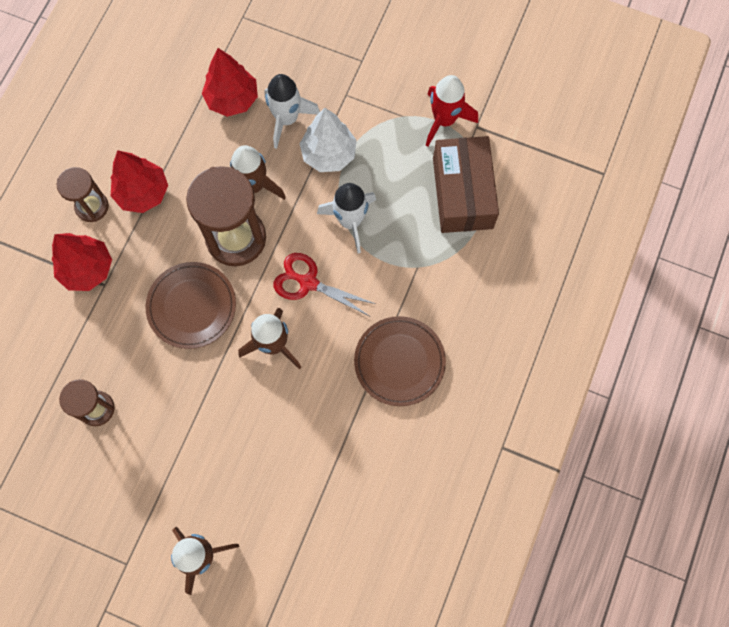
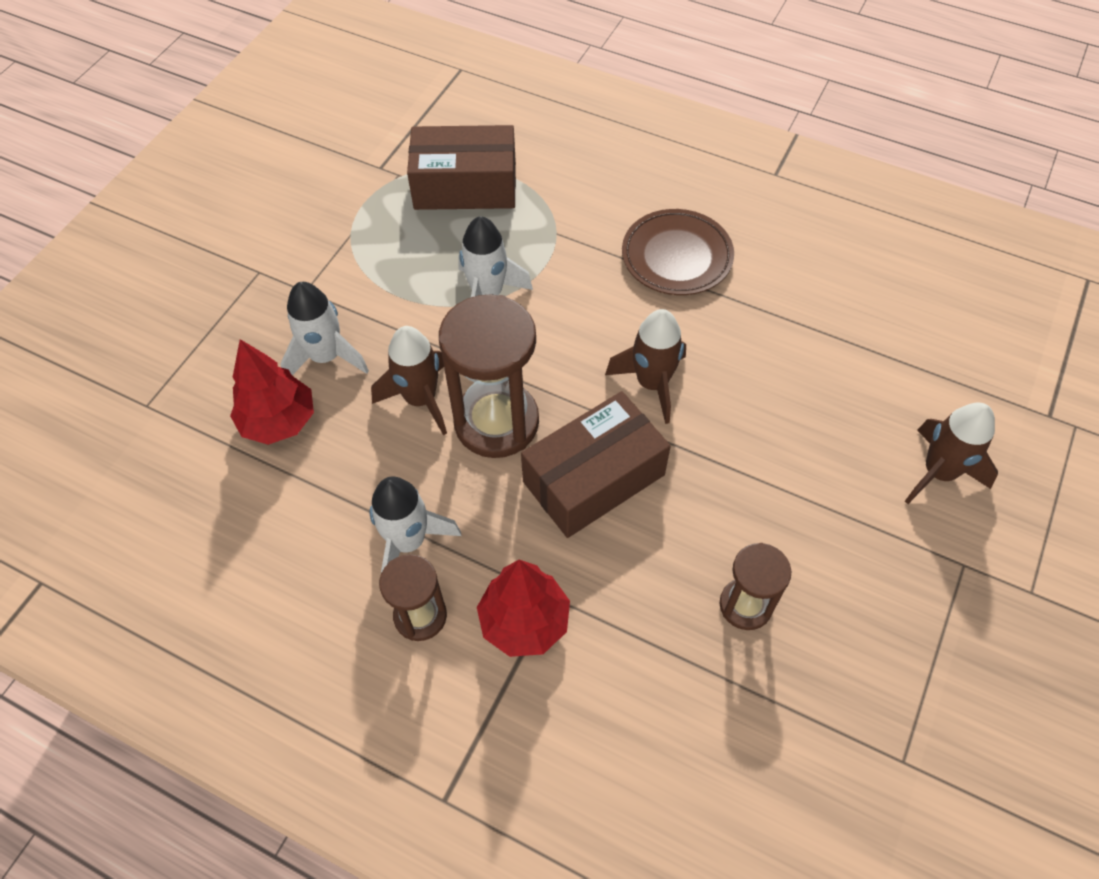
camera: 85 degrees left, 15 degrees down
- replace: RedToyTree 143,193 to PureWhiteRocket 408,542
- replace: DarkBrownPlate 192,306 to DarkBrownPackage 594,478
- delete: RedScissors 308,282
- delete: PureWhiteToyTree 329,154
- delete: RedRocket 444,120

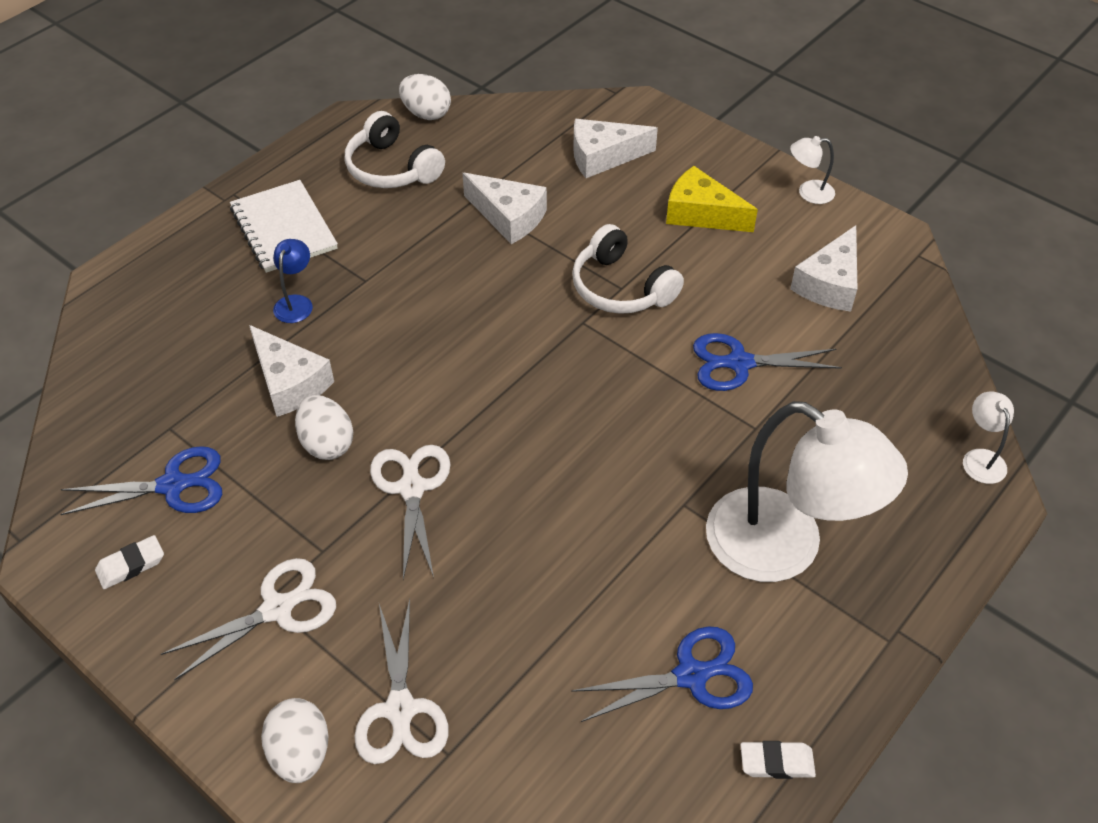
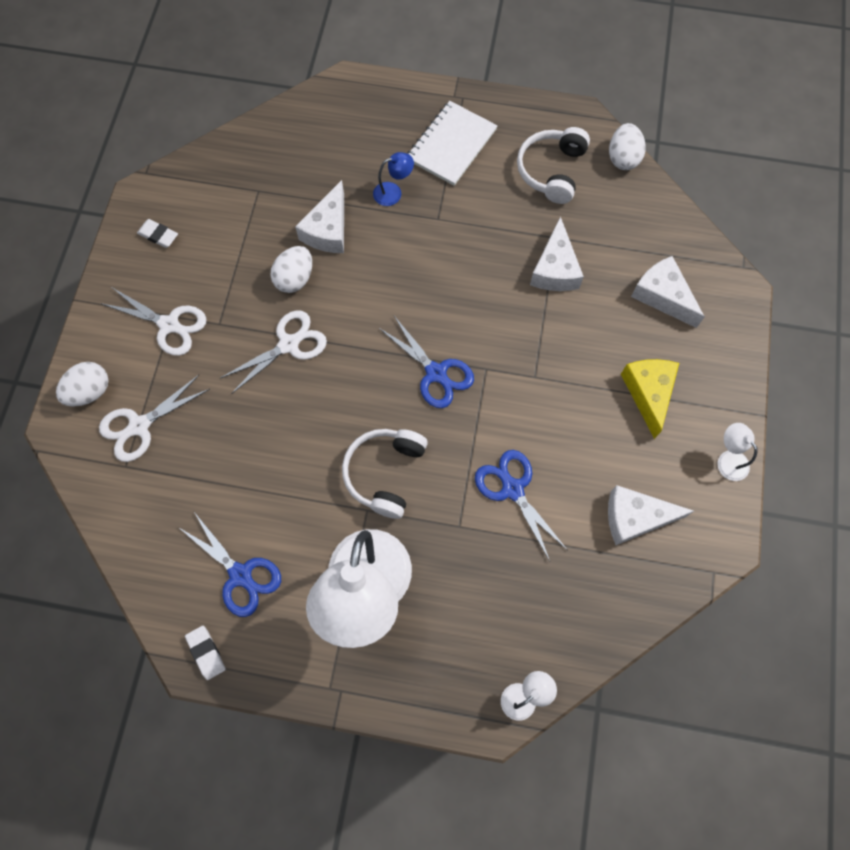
camera: 60 degrees right, 20 degrees up
- move: PureWhiteHeadphones 621,288 to 384,473
- move: RoyalBlueScissors 173,485 to 436,373

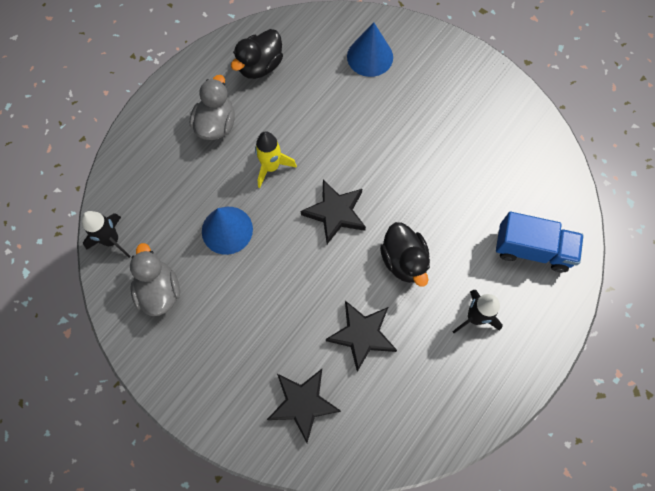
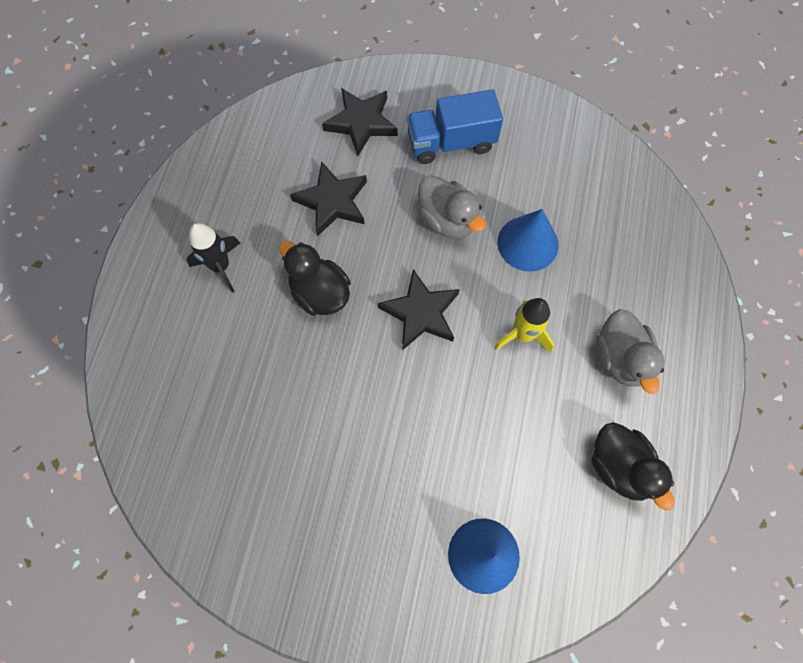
camera: 155 degrees right, 0 degrees up
- move: RoyalBlueTruck 532,249 to 451,142
- move: GreyToyDuck 159,291 to 447,220
- rotate: JetBlackToyDuck 260,66 = 619,467 135 degrees clockwise
- delete: JetBlackRocket 112,240

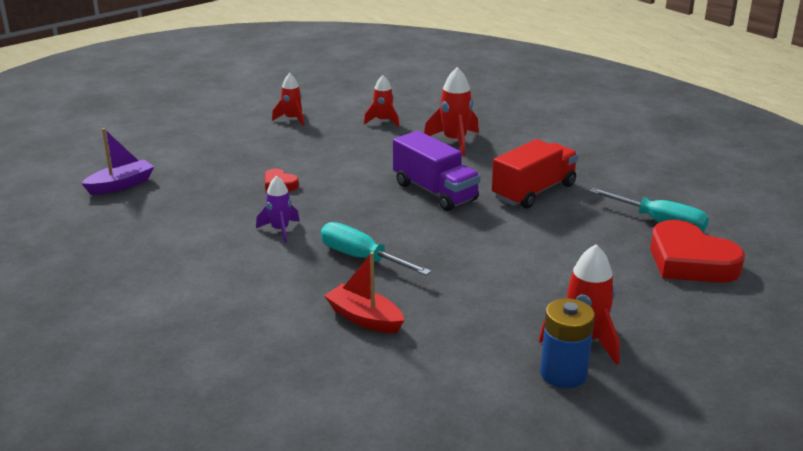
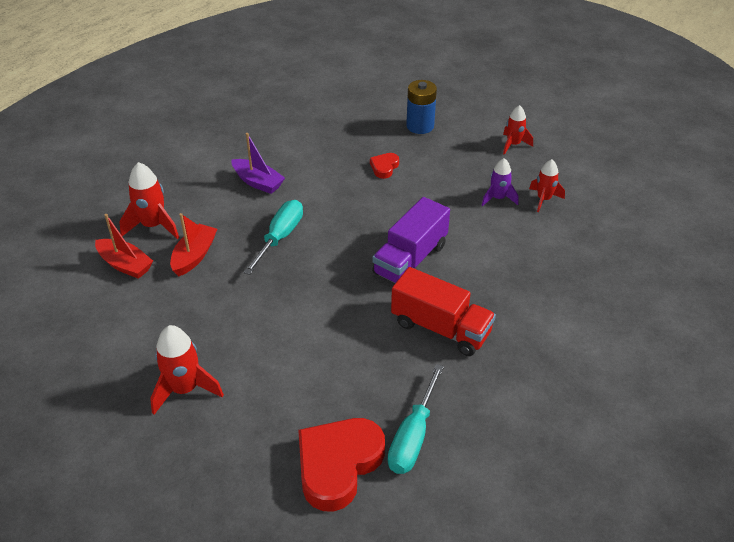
camera: 75 degrees right, 15 degrees up
- insert: RedSailboat 125,265
- move: RedRocket 455,141 to 153,226
- move: PurpleSailboat 121,185 to 258,182
- move: RoyalBlueAaBattery 563,374 to 420,126
- move: PurpleRocket 280,230 to 498,198

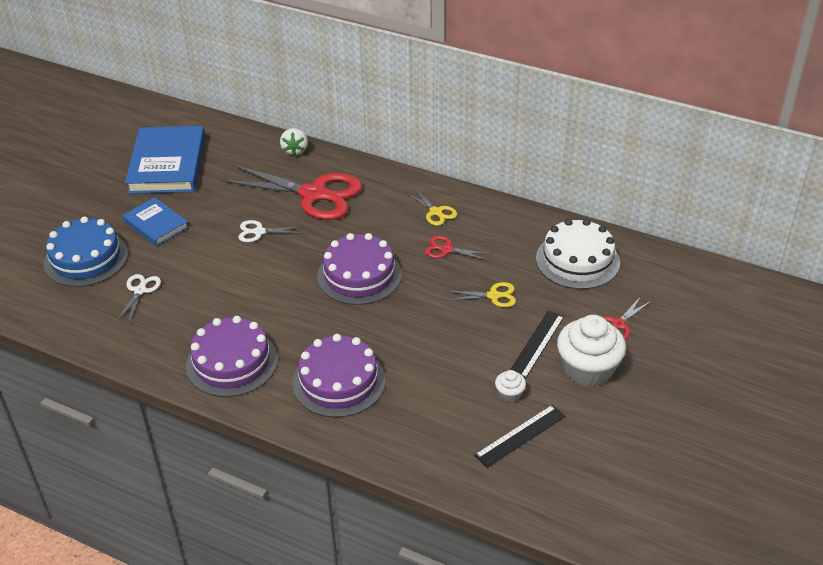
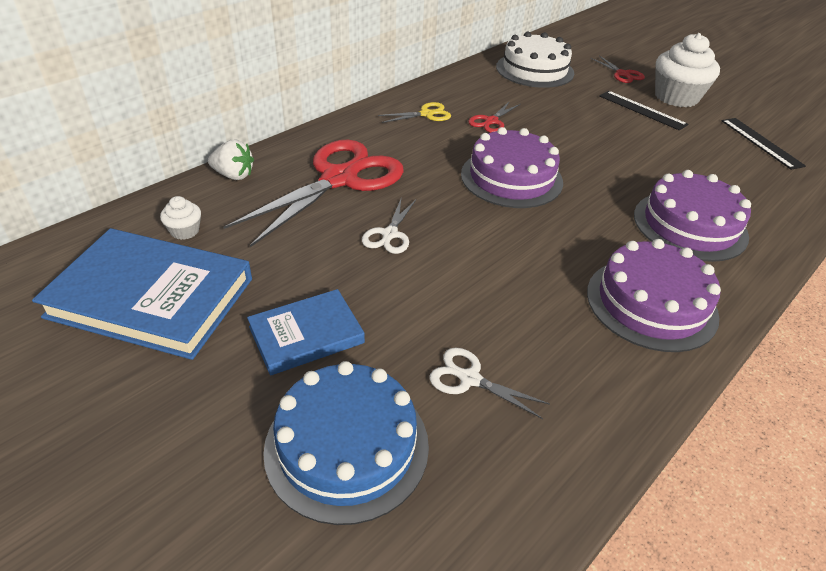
camera: 75 degrees left, 0 degrees up
- move: PureWhiteMuffin 509,394 to 185,231
- delete: YellowScissors 493,296

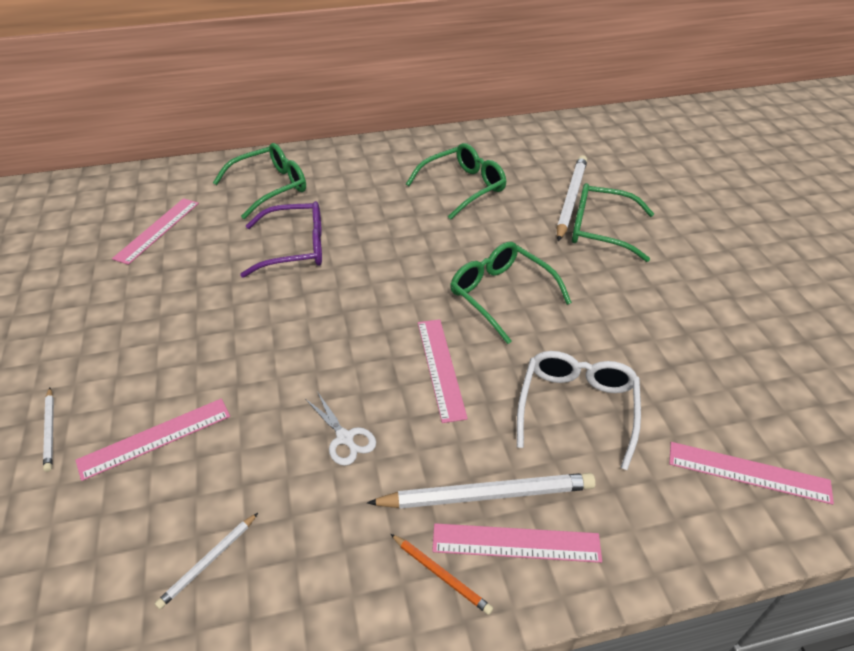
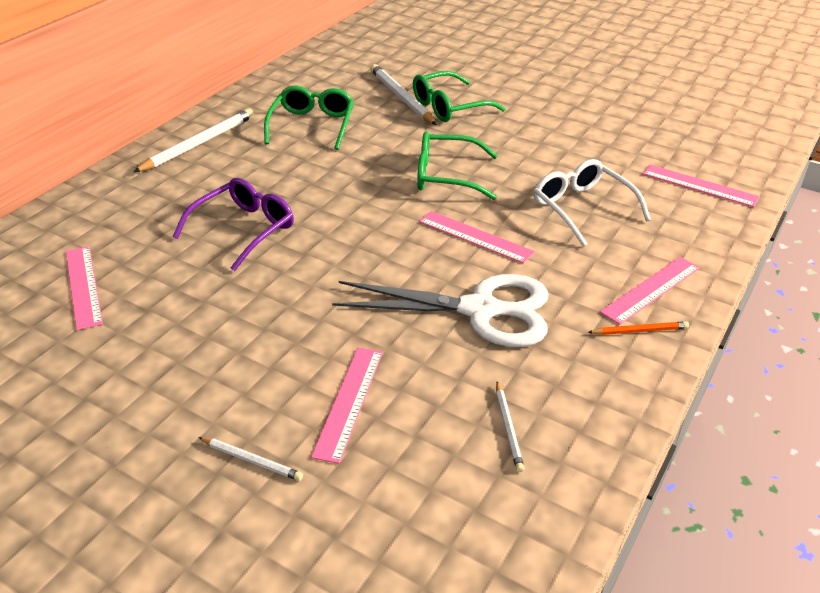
camera: 45 degrees left, 5 degrees down
- move: PureWhiteWoodenPencil 486,495 to 199,144
- resize: PureWhiteScissors 345,438 = 479,310 x2.40
- rotate: PinkMeasuringStick 748,472 = 699,185 60 degrees clockwise
- delete: GreenEyeglasses 270,187

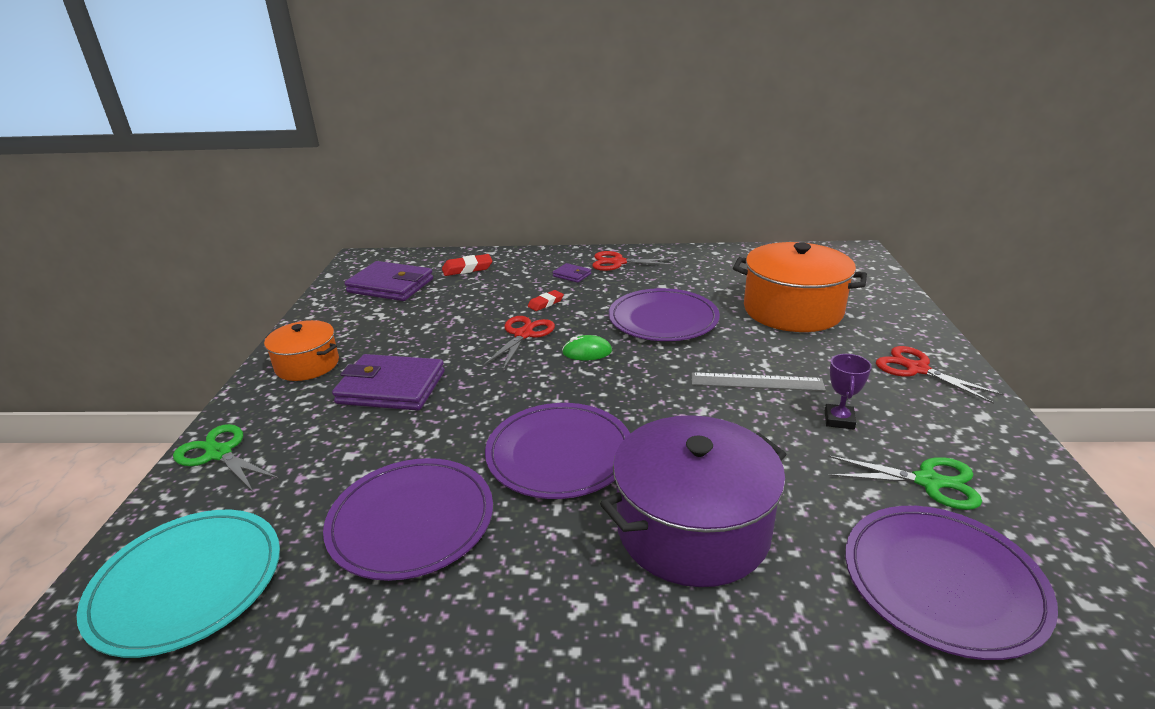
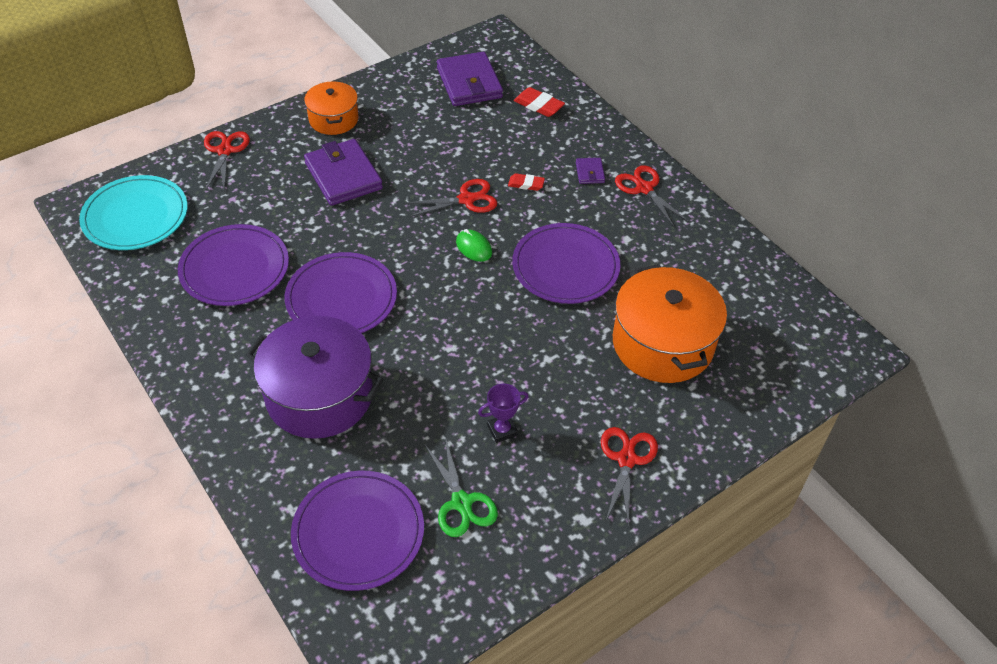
camera: 50 degrees right, 20 degrees up
- recolor: GreenScissors 219,453 to RedScissors 225,151
- delete: GreyMeasuringStick 756,382

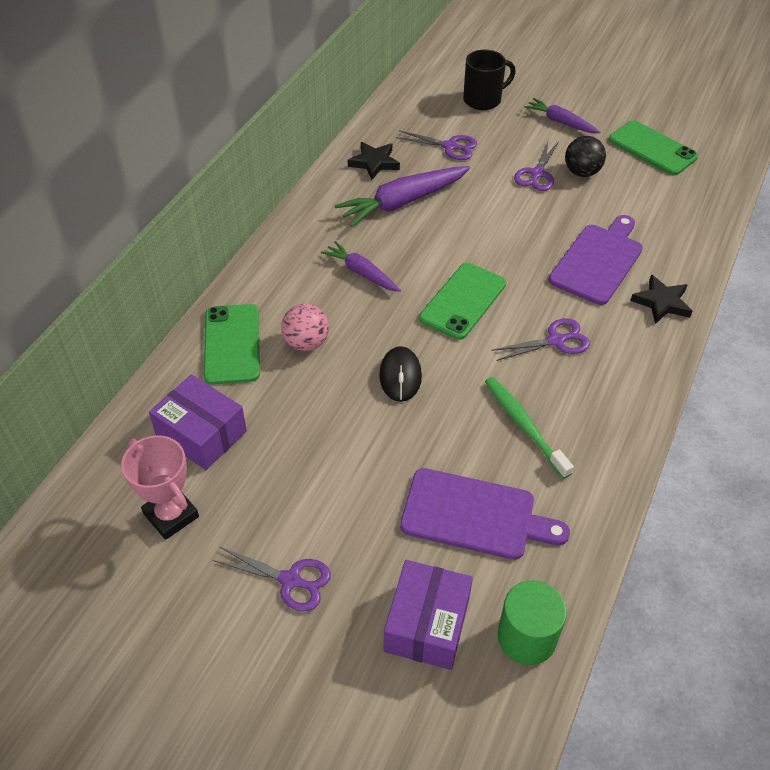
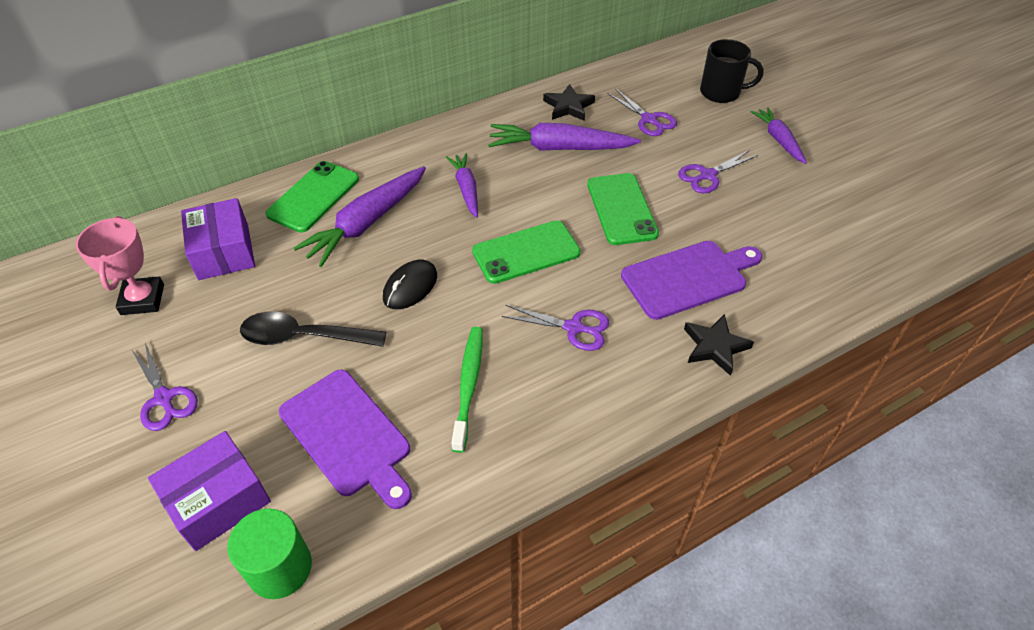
camera: 35 degrees right, 0 degrees up
- insert: JetBlackTablespoon 304,337
- replace: PinkBall 306,343 to PurpleCarrot 366,223
- move: GreenSmartphone 652,148 to 621,209
- delete: JetBlackBall 581,172

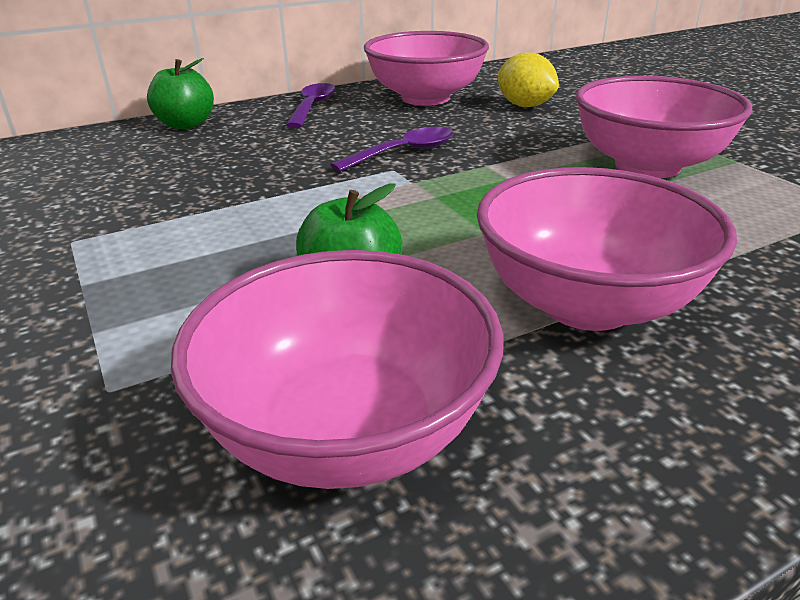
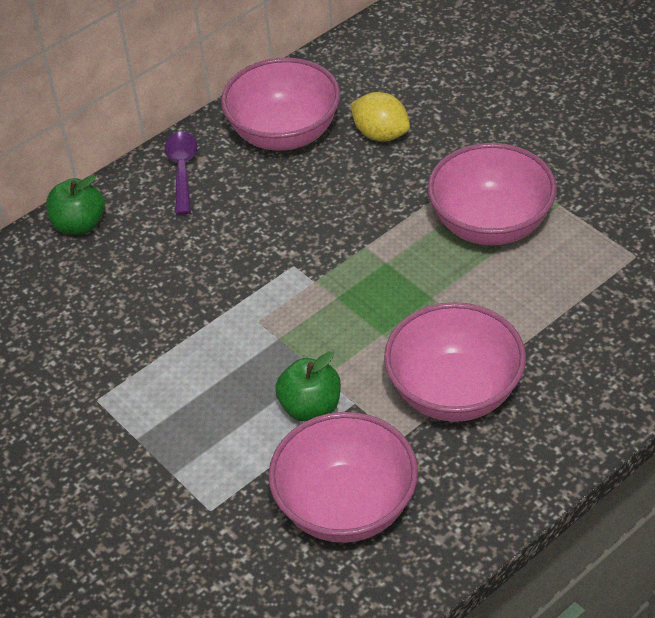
camera: 10 degrees left, 15 degrees up
- delete: PurpleTablespoon 404,153

